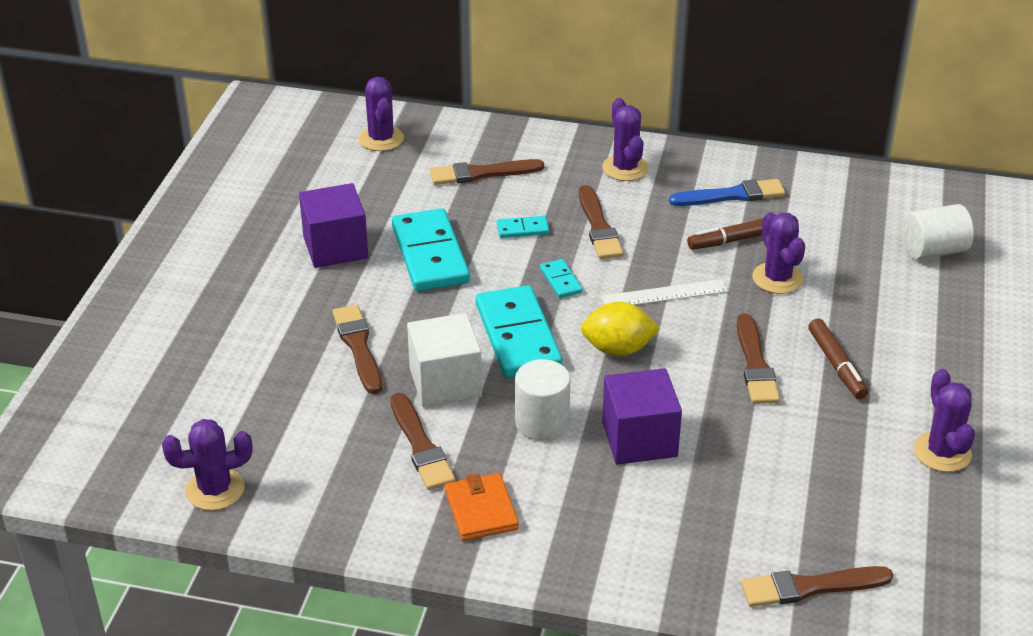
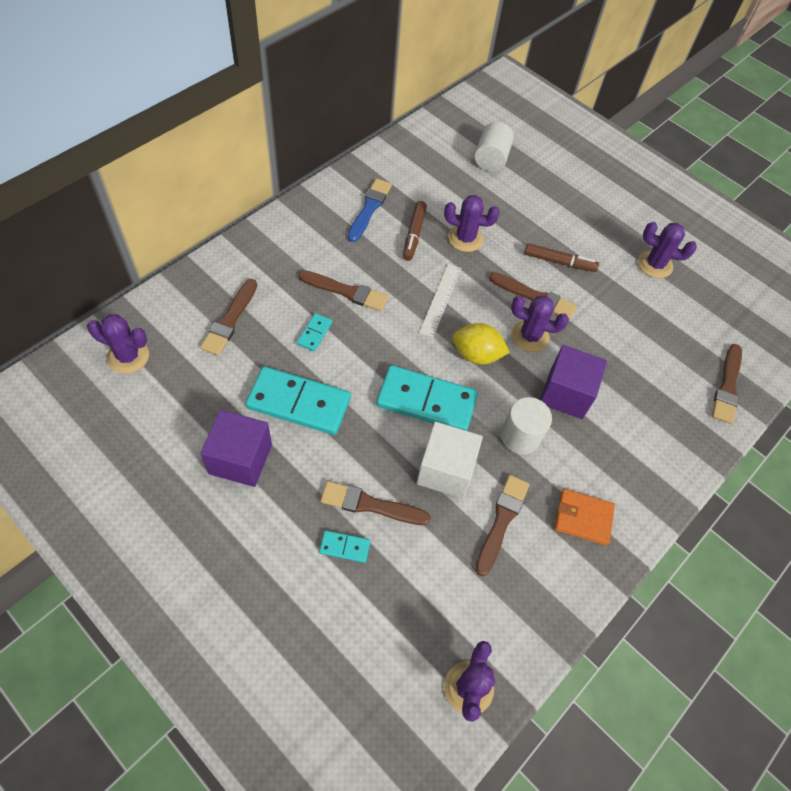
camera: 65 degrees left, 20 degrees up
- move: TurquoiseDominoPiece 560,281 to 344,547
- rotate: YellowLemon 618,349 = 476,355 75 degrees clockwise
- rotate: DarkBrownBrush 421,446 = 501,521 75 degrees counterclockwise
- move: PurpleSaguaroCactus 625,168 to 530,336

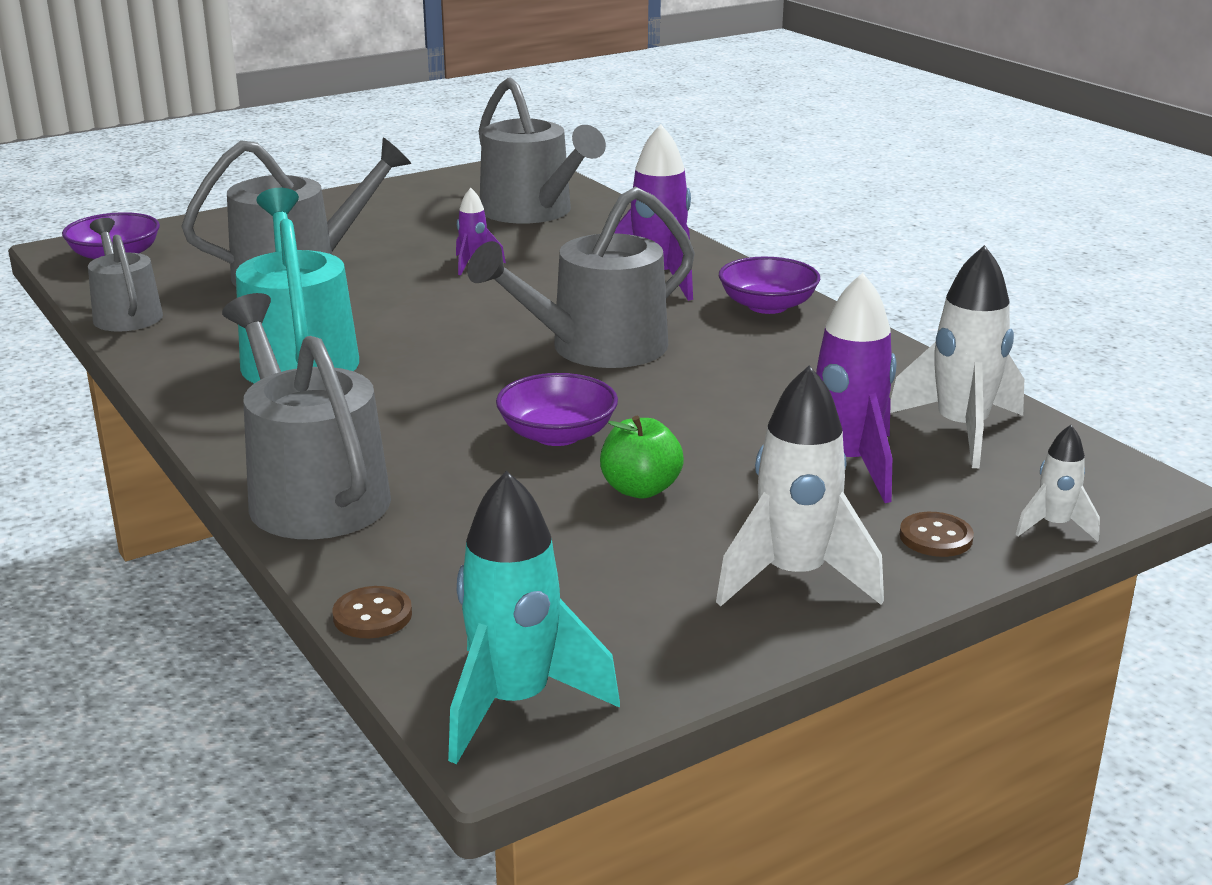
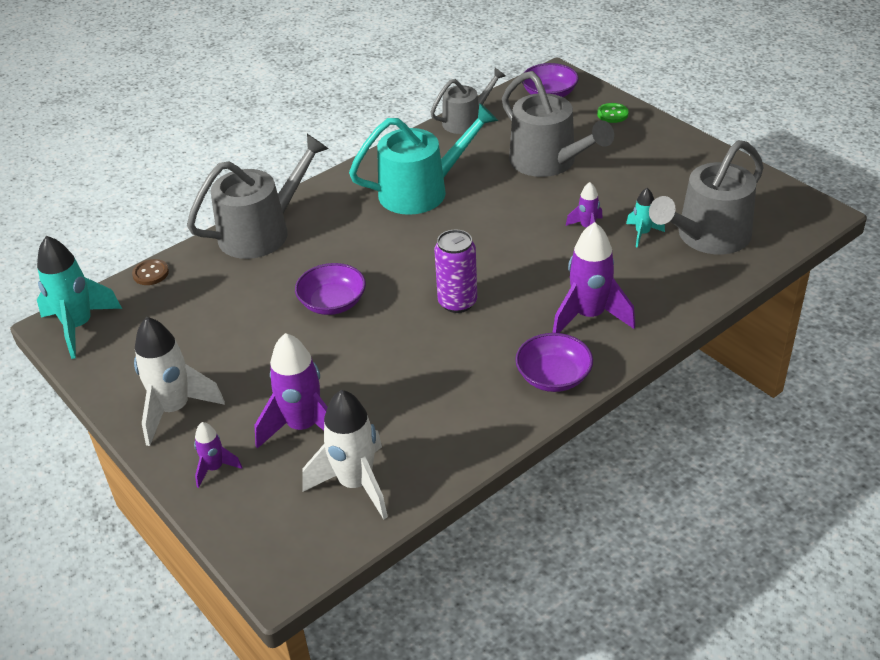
camera: 85 degrees right, 15 degrees up
- replace: DarkBrownButton 935,537 to PurpleRocket 215,468
- replace: GreySprinklingCan 597,348 to PurpleSodaCan 457,302
- insert: GreenButton 612,114
- insert: TurquoiseRocket 642,234
- delete: GreenAppleFruit 640,489
- delete: PureWhiteRocket 1054,526

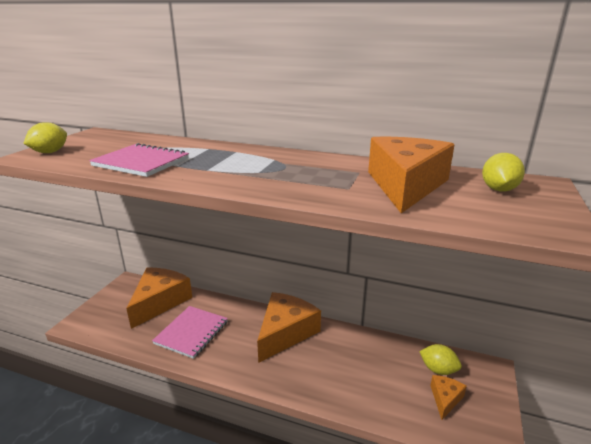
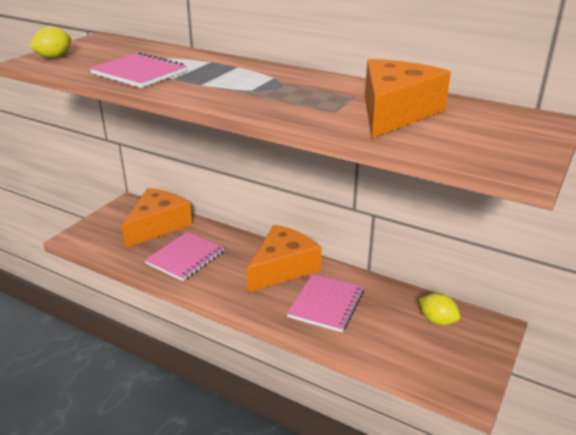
camera: 10 degrees right, 5 degrees up
- insert: PinkNotepad 326,304
- delete: OrangeColouredPieceOfCheese 445,399
- delete: YellowLemon 498,189

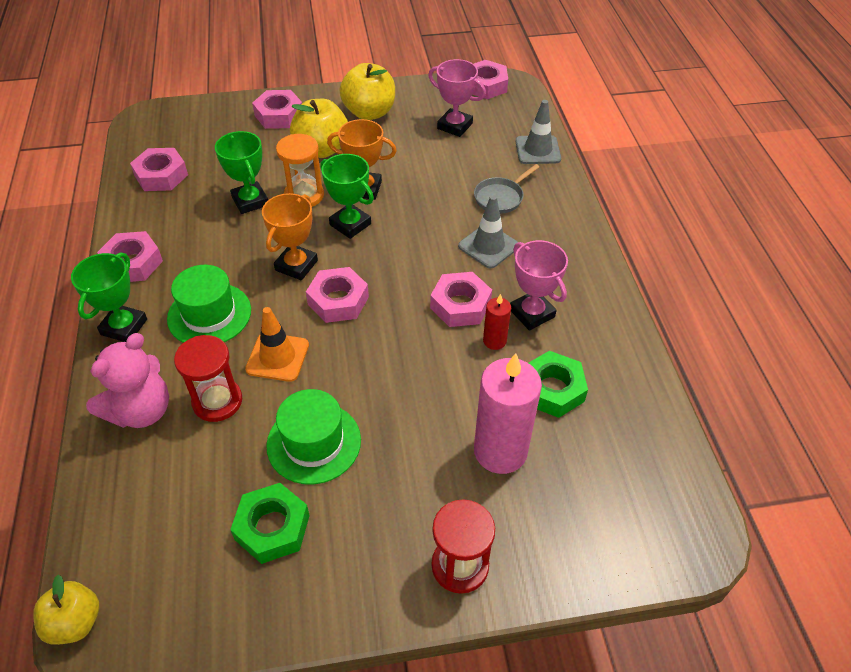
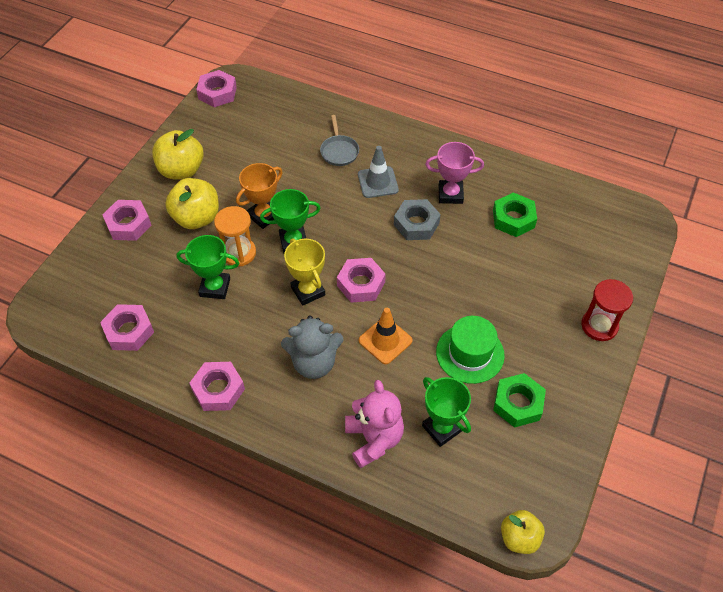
camera: 55 degrees left, 5 degrees up
- replace: GreenHat 209,314 to GreyTeddyBear 314,362
- recolor: OrangeColouredTrophy 296,265 to YellowTrophy 308,291
- recolor: PinkHexNut 460,305 to GreyHexNut 416,224
- move: GreenTrophy 124,327 to 442,428
- delete: RedHourglass 217,401
- delete: PinkTrophy 455,126
- delete: PinkCandle 500,451
- delete: RedCandle 494,341
- delete: GreySafetyCone 537,150

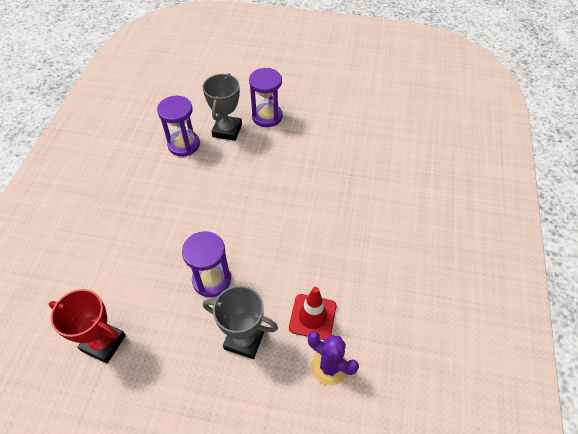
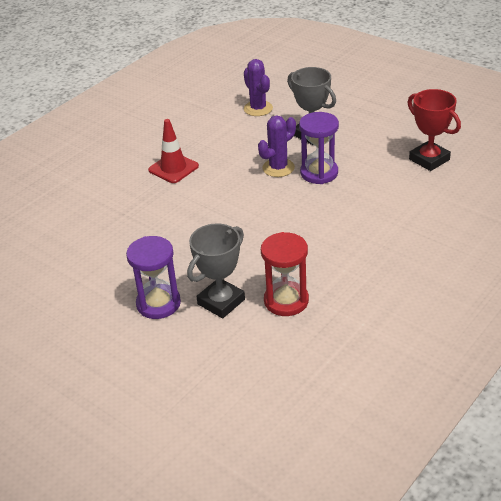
camera: 150 degrees left, 15 degrees down
- move: RedSafetyCone 312,317 to 173,168
- insert: PurpleSaguaroCactus 278,168
- recolor: PurpleHourglass 184,145 to RedHourglass 286,301

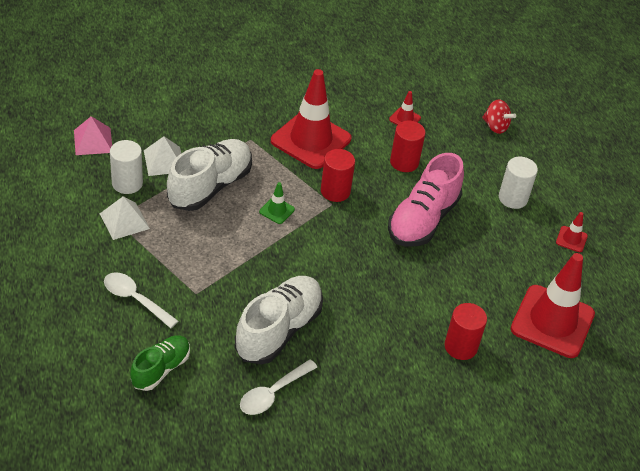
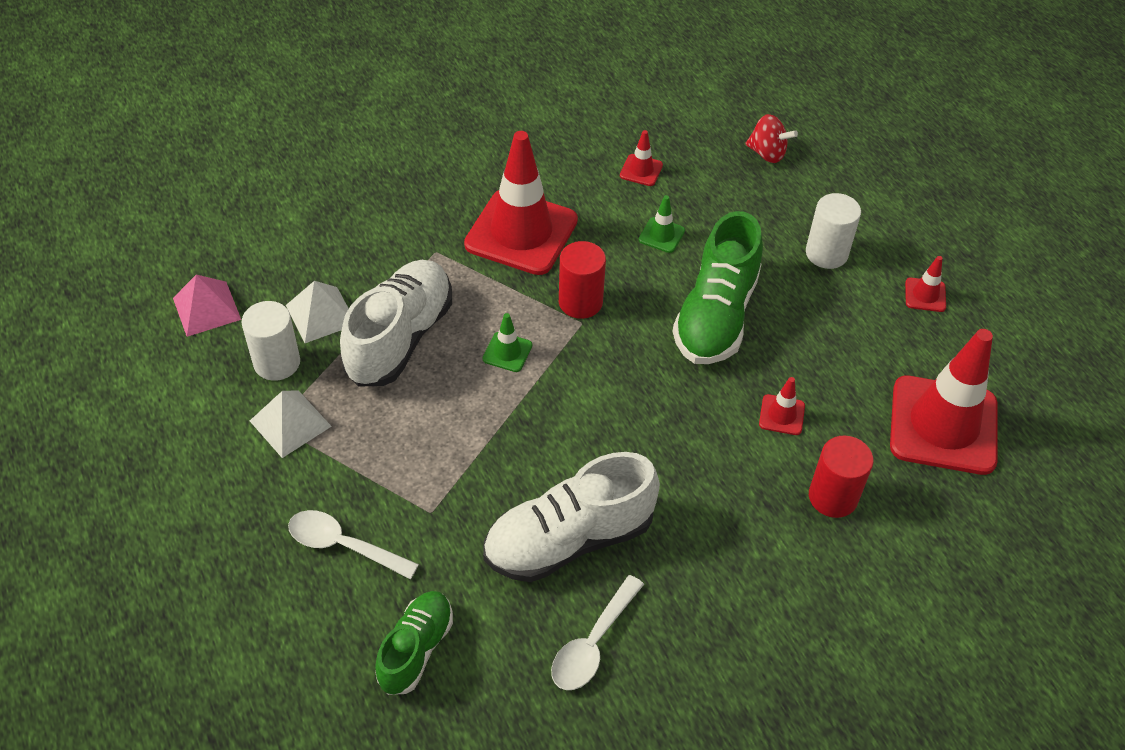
camera: 10 degrees left, 5 degrees up
- rotate: PureWhiteShoe 278,330 = 569,539 135 degrees counterclockwise
- replace: RedSolidCylinder 404,162 to GreenSafetyCone 661,235
- recolor: PinkShoe 423,220 to GreenShoe 716,316
- insert: RedSafetyCone 781,415

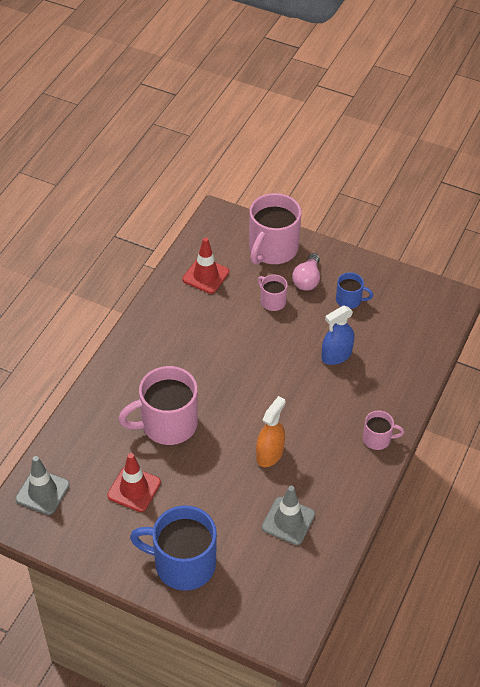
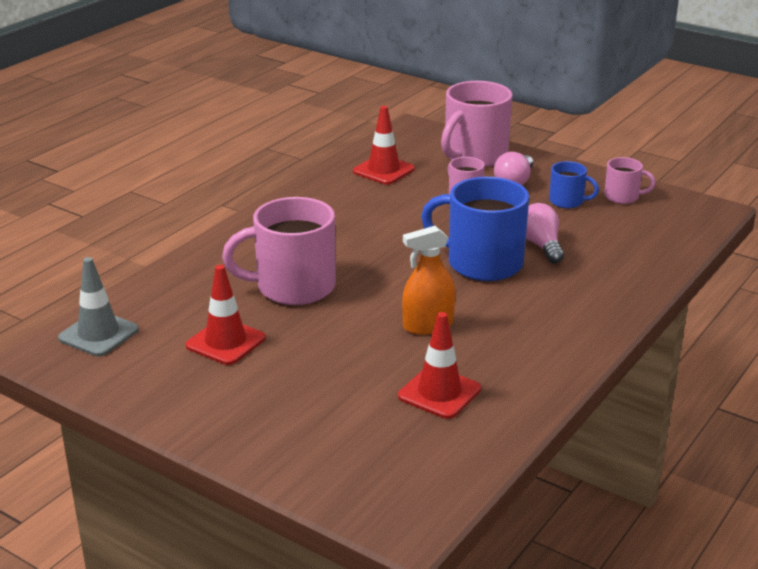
camera: 10 degrees right, 20 degrees down
- recolor: GreySafetyCone 288,521 to RedSafetyCone 439,393
- rotate: OrangeColouredSprayBottle 269,454 = 428,325 150 degrees counterclockwise
- move: RoyalBlueMug 183,564 to 482,263
- replace: RoyalBlueSprayBottle 336,355 to PinkLightbulb 541,245
- move: PinkMug 377,439 to 622,197

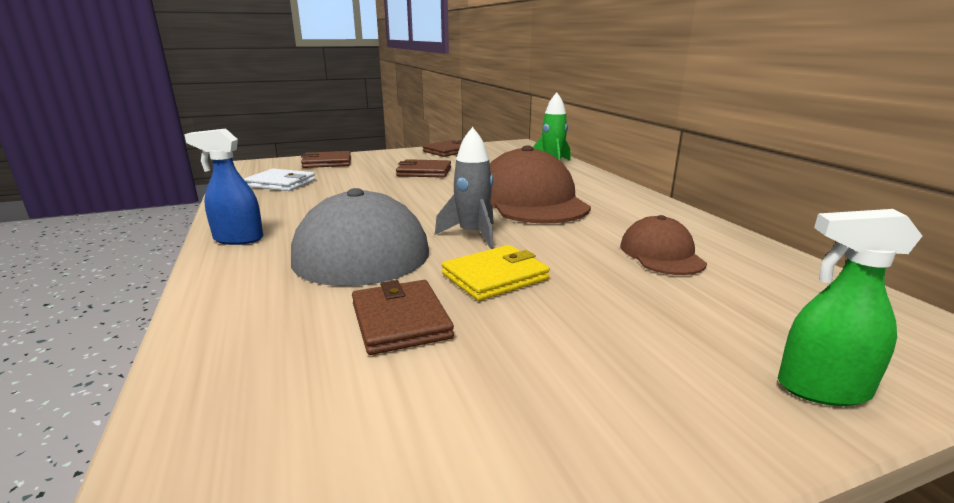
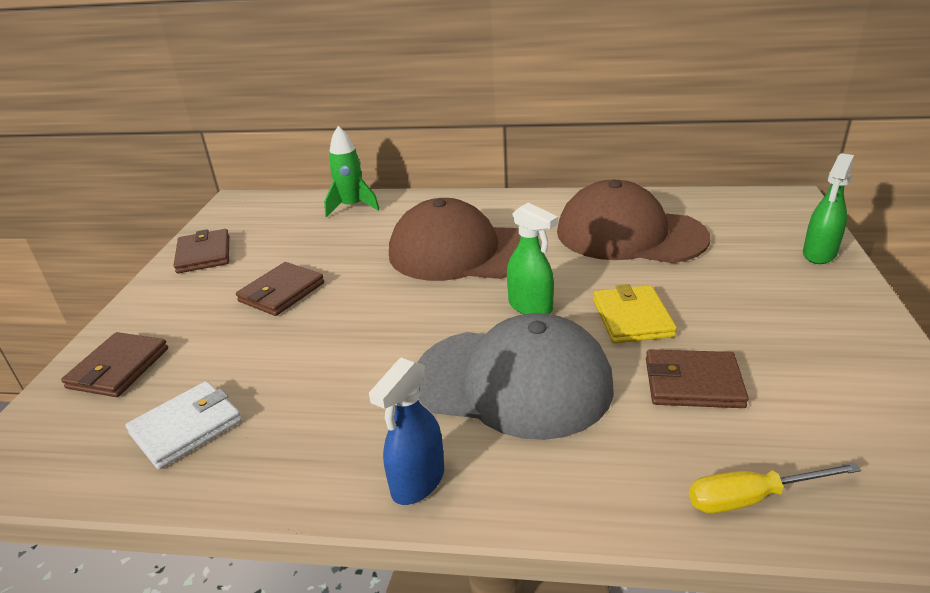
camera: 60 degrees left, 10 degrees up
- replace: GreyRocket 473,235 to GreenSprayBottle 530,307
- resize: DarkBrownBaseballCap 661,254 = 630,234 x1.86
- insert: YellowFlatScrewdriver 751,498

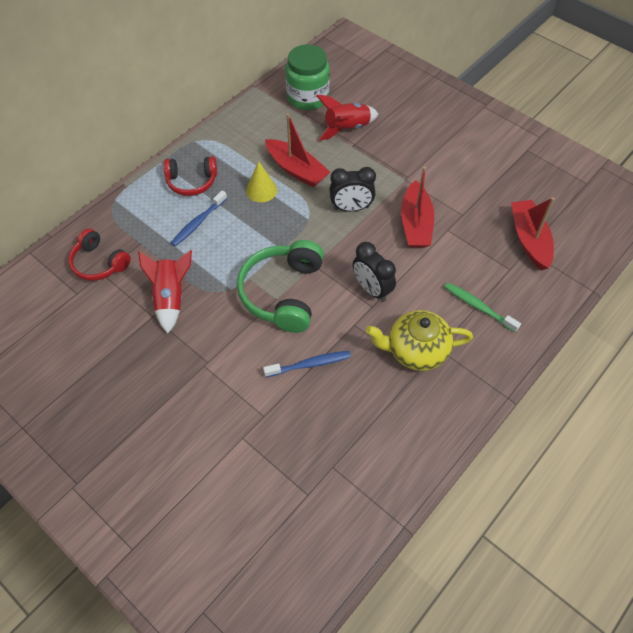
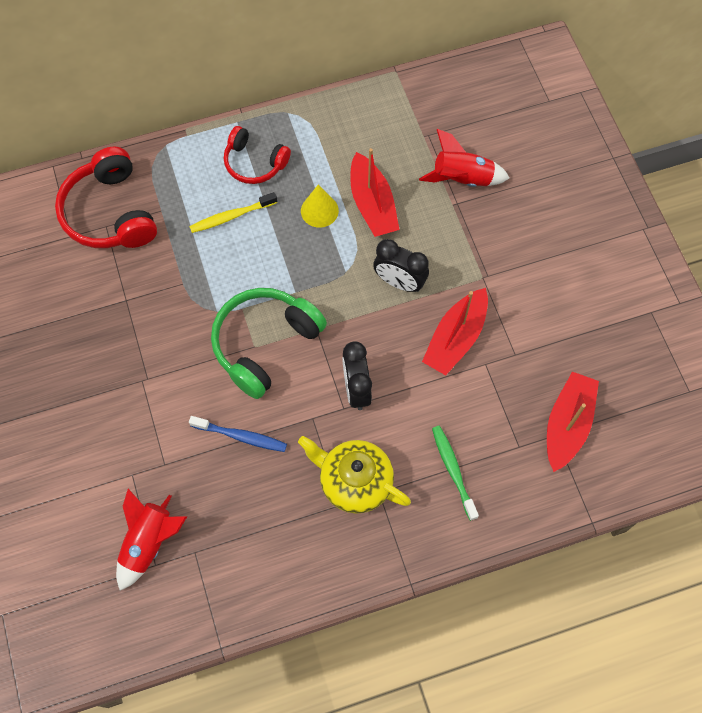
camera: 30 degrees right, 10 degrees up
- resize: RedHeadphones 99,263 = 110,213 x1.59
- move: RedRocket 171,298 to 149,542
- recolor: RoyalBlueDentalBrush 198,222 to YellowDentalBrush 232,216
- delete: GreenJar 308,97

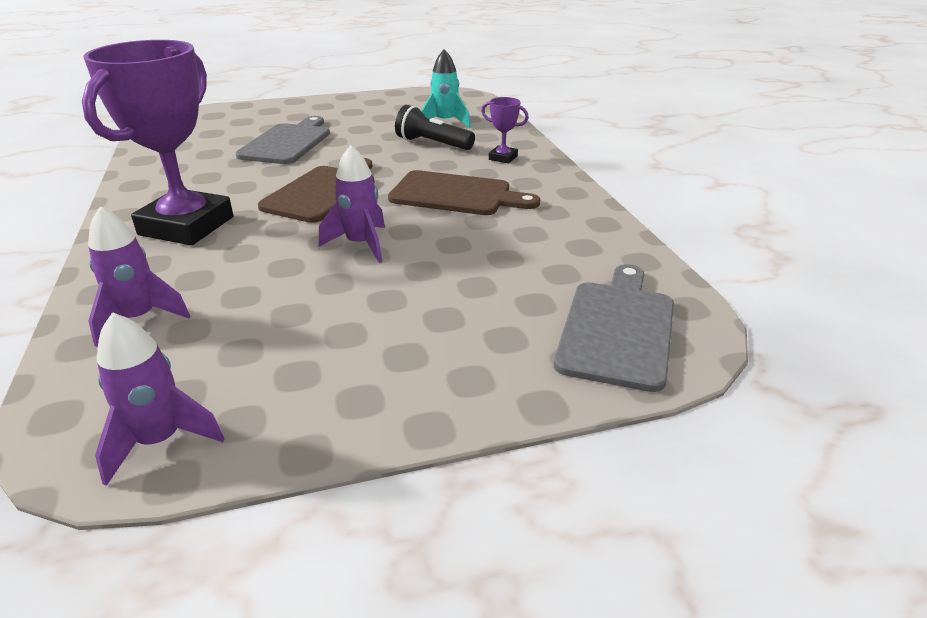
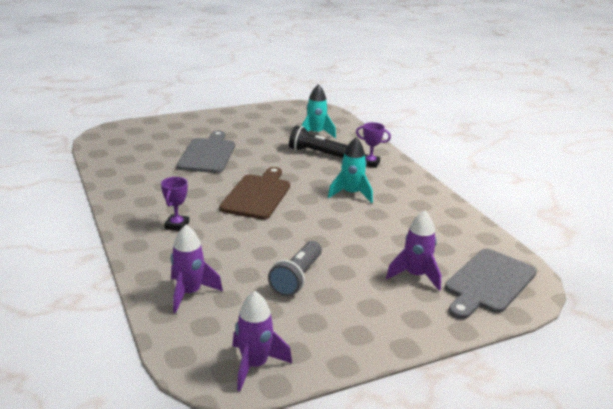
camera: 10 degrees left, 5 degrees down
- resize: PurpleTrophy 187,226 = 177,225 x0.41
- insert: GreyPocketTorch 297,278
- replace: DarkBrownCuttingBoard 456,194 to TurquoiseRocket 351,194
- move: PurpleRocket 361,244 to 415,276
- rotate: GreyCuttingBoard 617,329 = 488,283 150 degrees counterclockwise

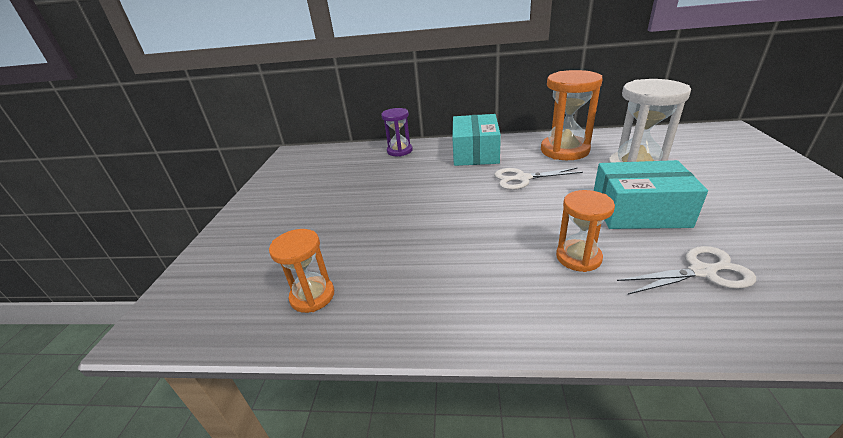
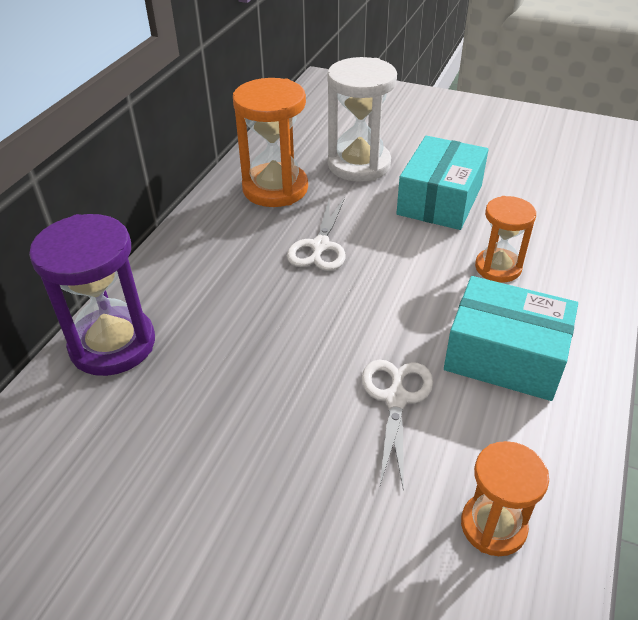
camera: 75 degrees left, 10 degrees up
- resize: PurpleHourglass 399,151 = 113,344 x1.65
- move: PureWhiteScissors 701,272 to 396,399
- move: TurquoisePackage 475,152 to 505,356

